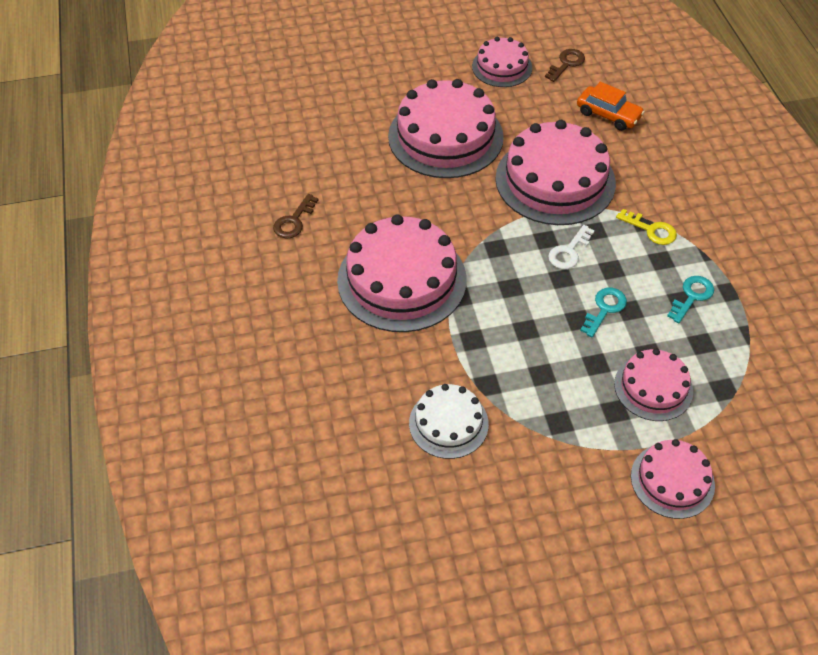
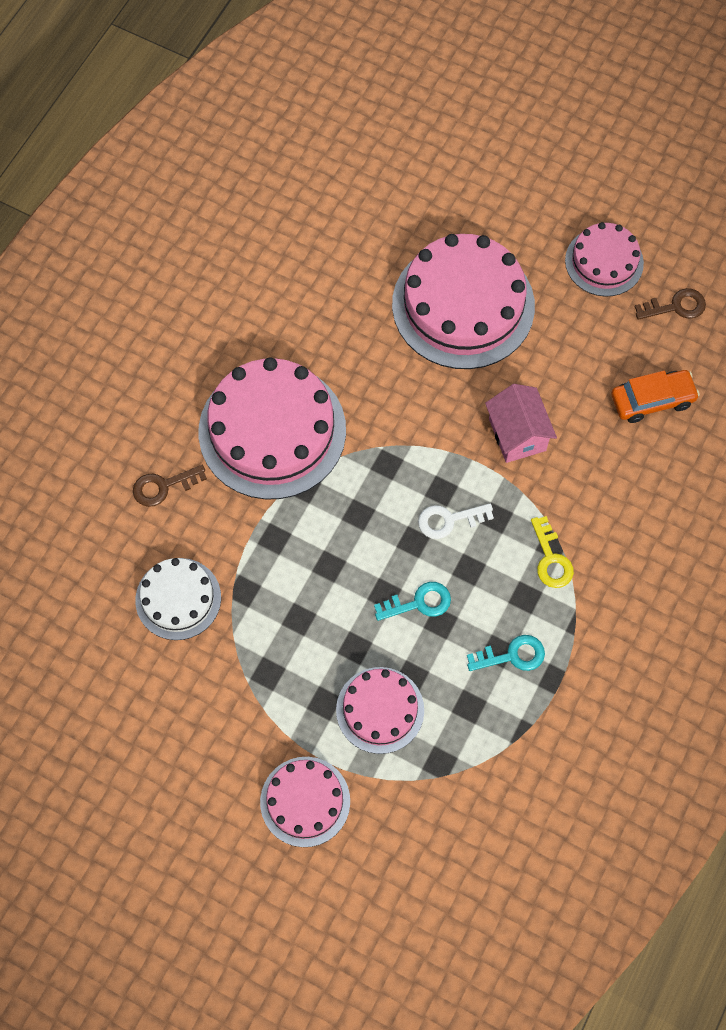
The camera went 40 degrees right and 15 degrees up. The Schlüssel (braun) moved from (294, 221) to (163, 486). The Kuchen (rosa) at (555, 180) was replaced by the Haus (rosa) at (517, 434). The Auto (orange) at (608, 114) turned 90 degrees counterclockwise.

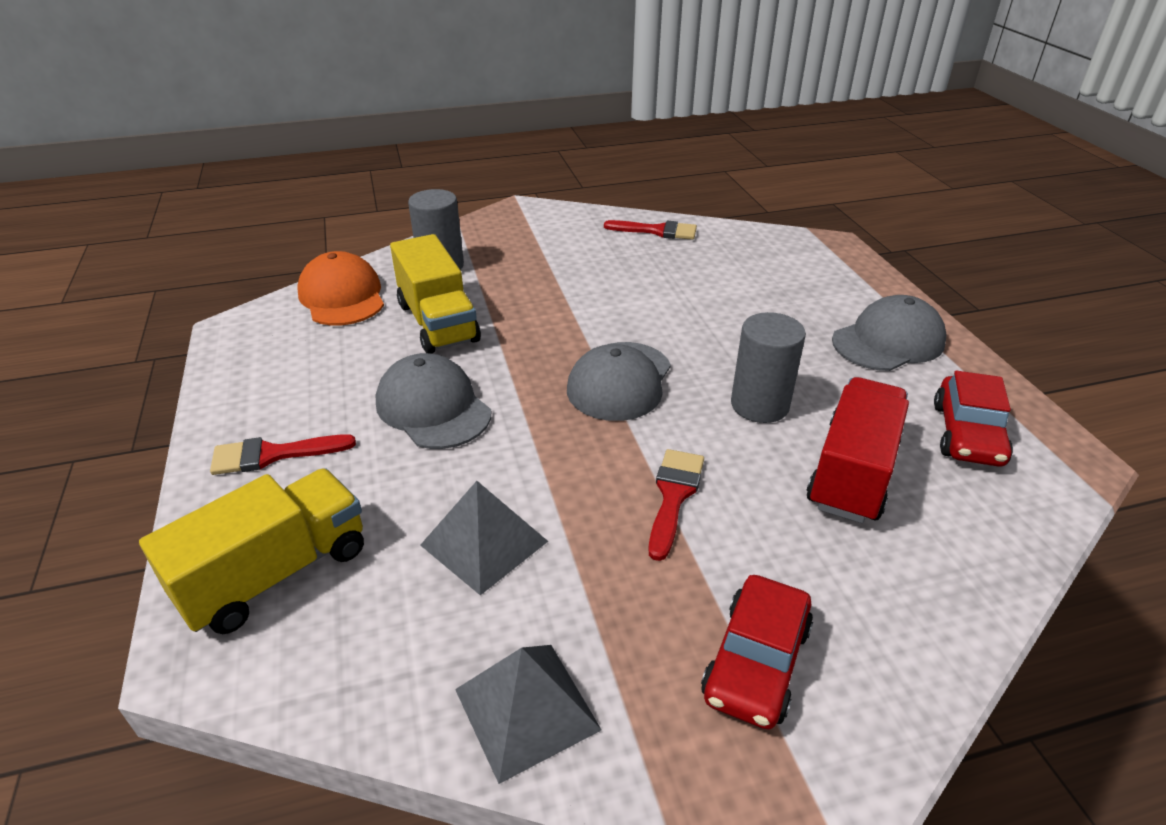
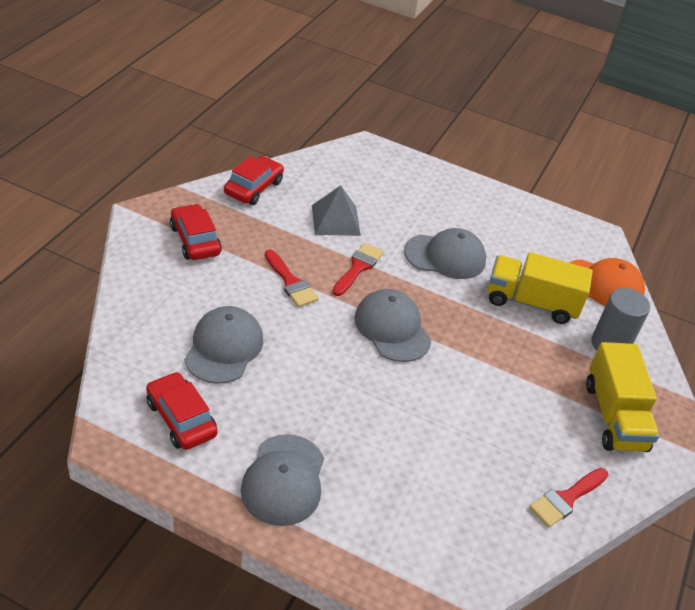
The camera went 125 degrees right and 5 degrees up. The Lastwagen (rot) at (852, 472) was replaced by the Kappe (grau) at (224, 348). The Pyramide (grau) at (526, 709) was replaced by the Auto (rot) at (253, 188). The Pinsel (rot) moved from (273, 454) to (358, 267). The Lastwagen (gelb) moved from (275, 573) to (614, 416). The Vollzylinder (grau) at (759, 405) disappeared.

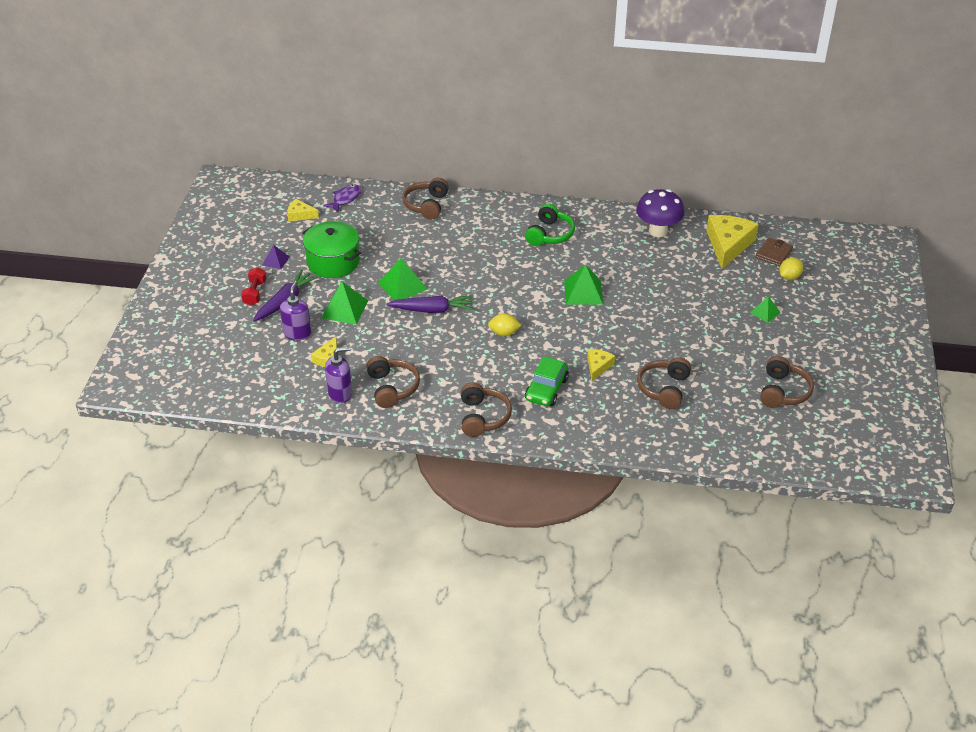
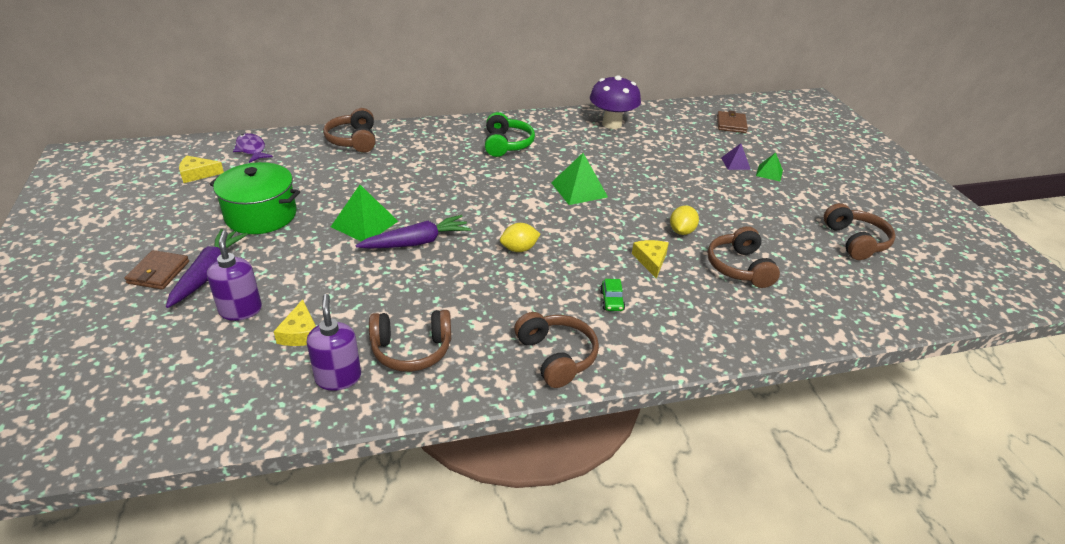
The camera went 25 degrees left and 5 degrees down. The Hantel (rot) at (255, 293) was replaced by the Geldbörse (braun) at (158, 272). The Fisch (lila) at (345, 199) turned 45 degrees counterclockwise. The Seifenspender (lila) at (340, 393) turned 60 degrees counterclockwise. The Kopfhörer (braun) at (392, 388) turned 120 degrees clockwise. The Auto (grün) at (546, 389) changed to 0.53 times the size. The Zitrone (gelb) moved from (789, 277) to (681, 231). The Pyramide (lila) moved from (275, 261) to (735, 163). The Pyramide (grün) at (345, 309) disappeared. The Käse (gelb) at (728, 245) disappeared.

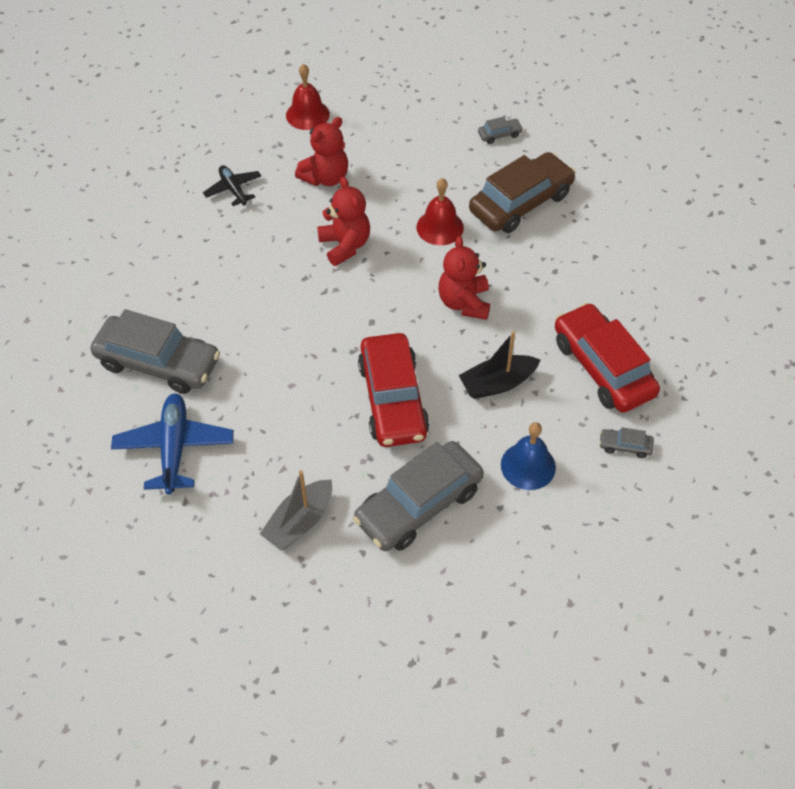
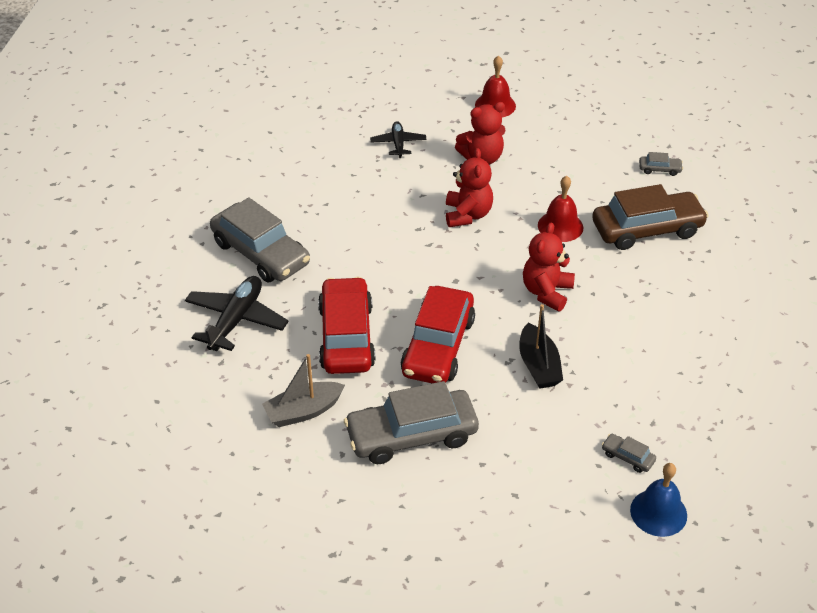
The camera went 25 degrees right and 10 degrees down. The Flugzeug (blau) at (174, 448) became the Flugzeug (schwarz) at (236, 320). The Auto (rot) moved from (603, 367) to (346, 336). The Boot (schwarz) at (497, 383) turned 105 degrees counterclockwise. The Glocke (blau) moved from (528, 466) to (658, 512).

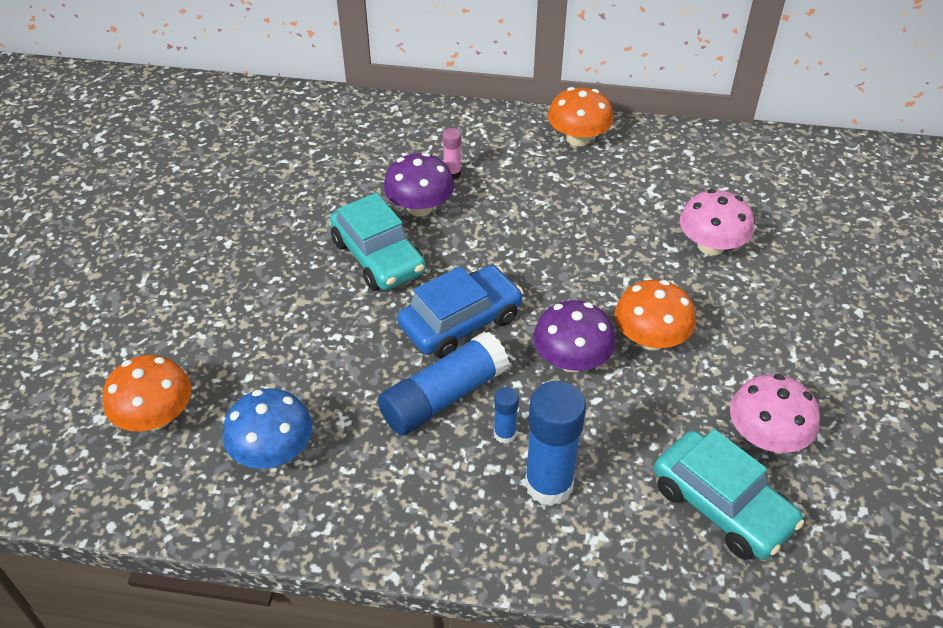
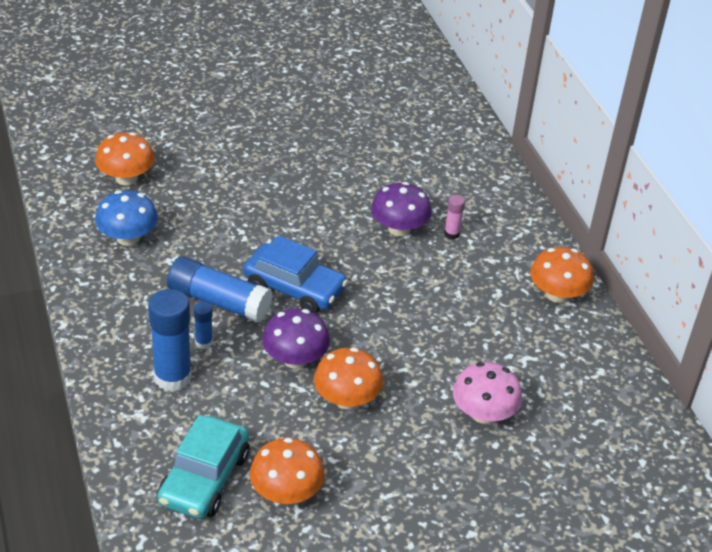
The camera went 60 degrees right and 5 degrees down. The Pilz (rosa) at (766, 436) became the Pilz (orange) at (286, 492). The Auto (türkis) at (378, 257) disappeared.

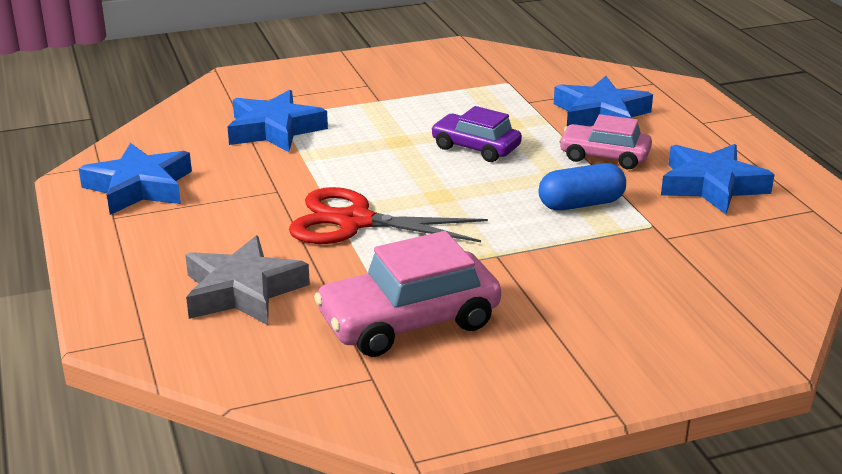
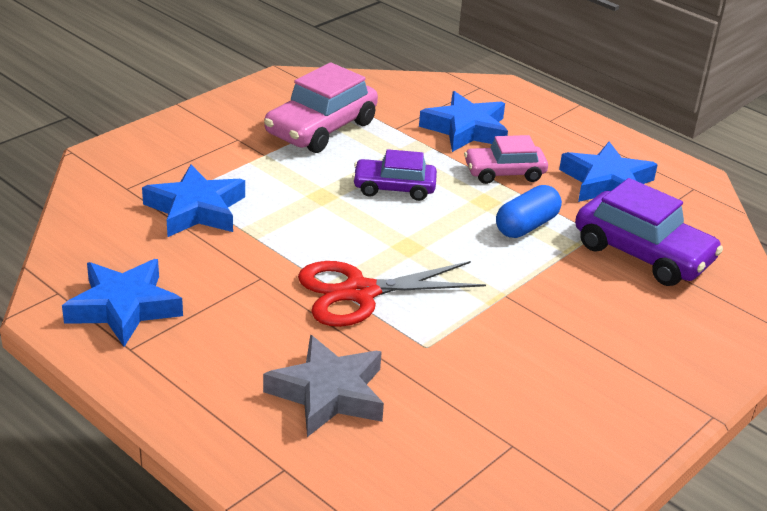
The camera went 30 degrees left and 5 degrees up. The Auto (rosa) moved from (409, 321) to (321, 128). The Auto (lila) at (643, 253) appeared.

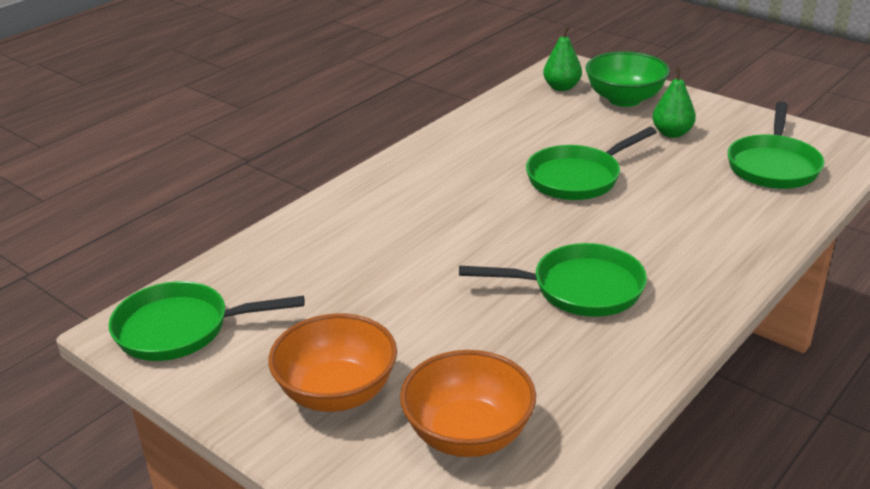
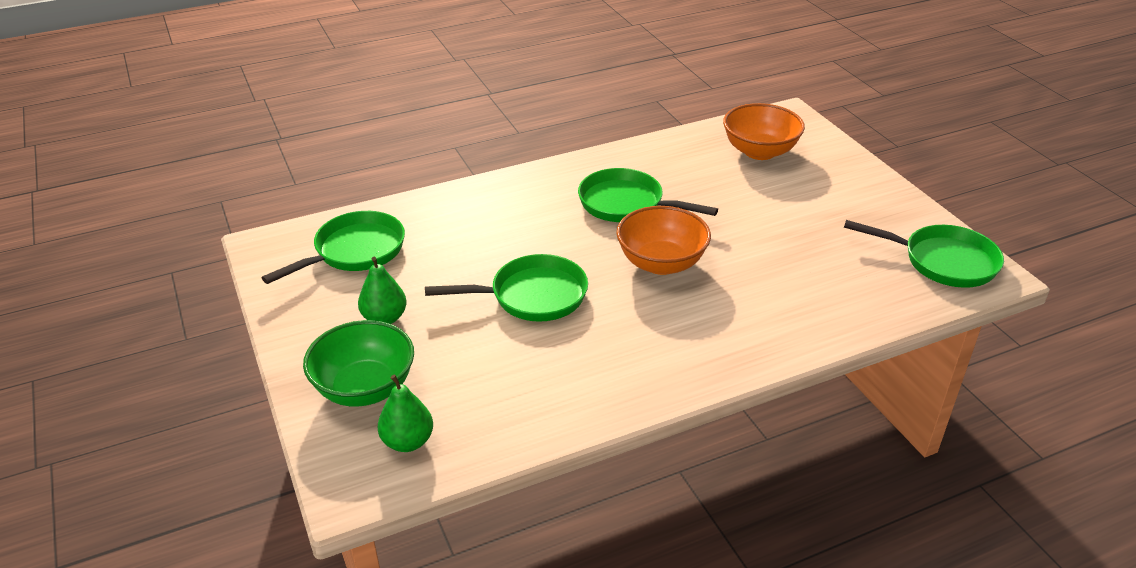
The camera went 155 degrees left and 5 degrees up. The Schüssel (orange) moved from (337, 392) to (661, 263).

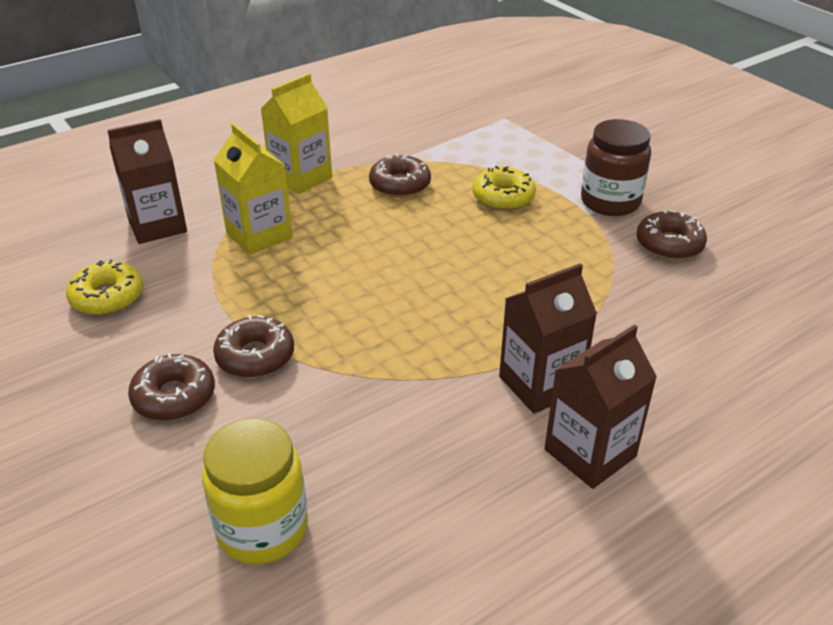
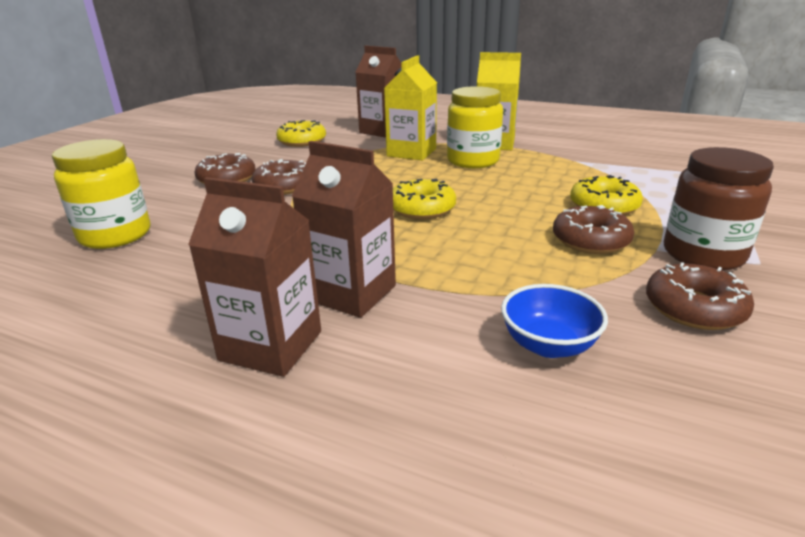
The camera went 60 degrees right and 10 degrees down. The Donut (gelb) at (422, 209) appeared. The Einmachglas (gelb) at (473, 161) appeared. The Schüssel (blau) at (548, 345) appeared. The Donut (braun) moved from (400, 185) to (590, 240).

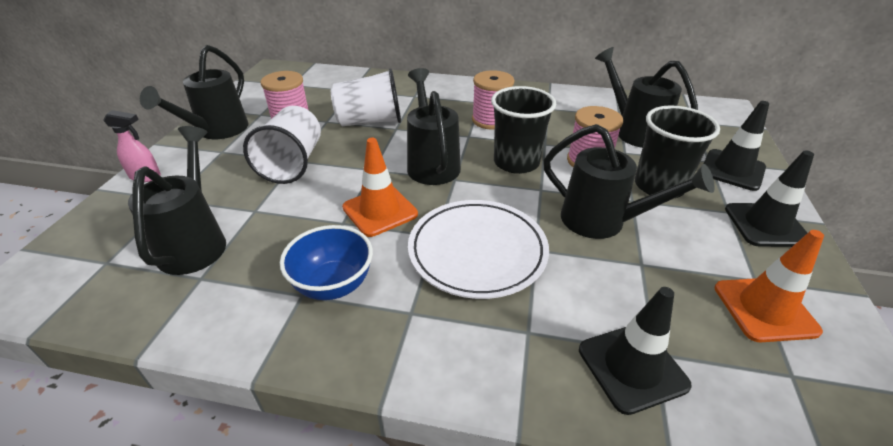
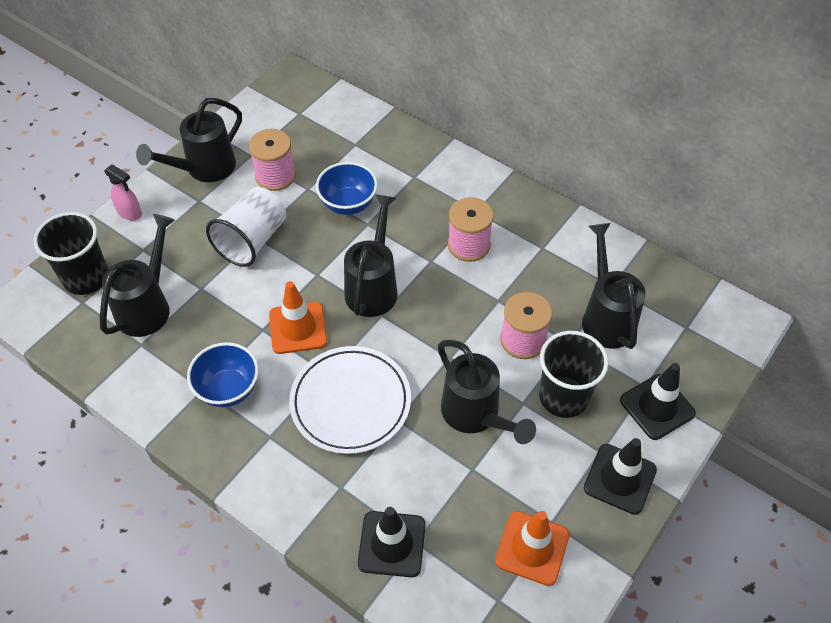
The camera went 25 degrees right and 15 degrees up. The Becher (schwarz) moved from (516, 162) to (86, 278). The Becher (weiß) at (370, 121) was replaced by the Schüssel (blau) at (348, 204).

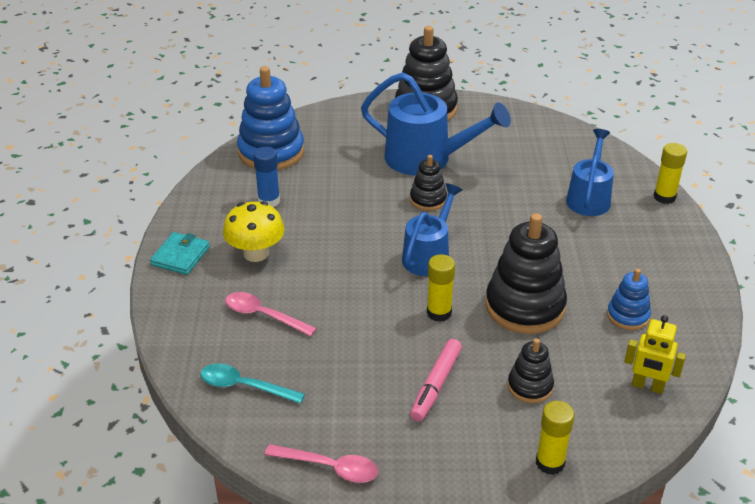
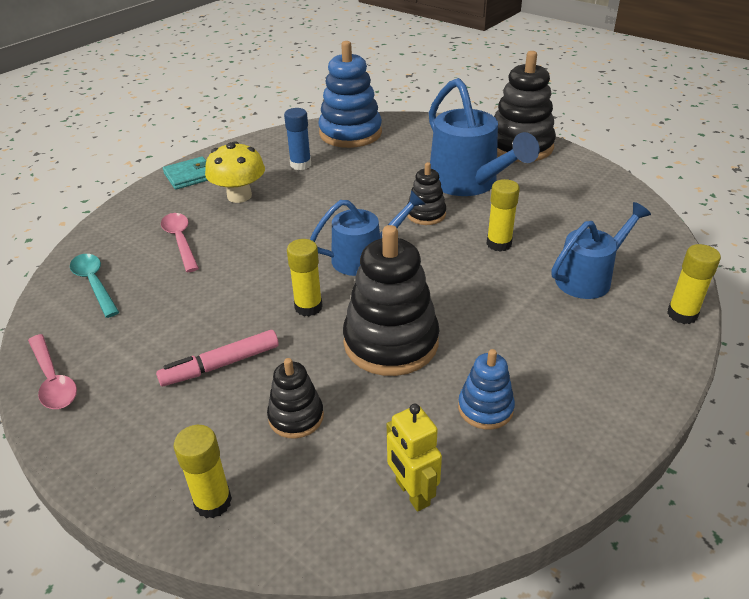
The camera went 40 degrees right and 0 degrees up. The Klebestift (gelb) at (499, 244) appeared.

